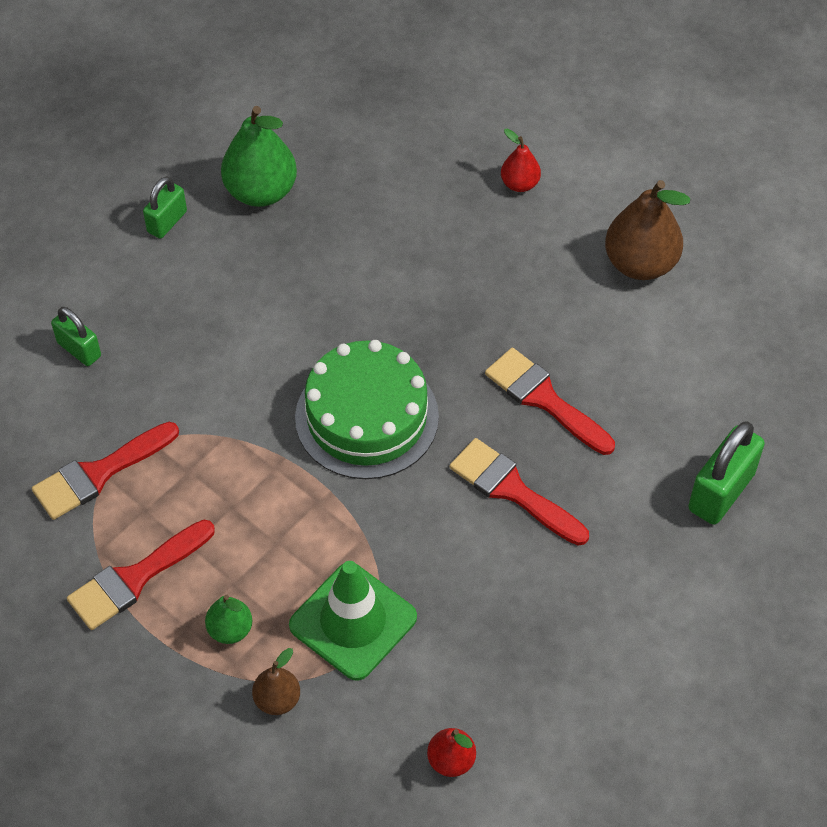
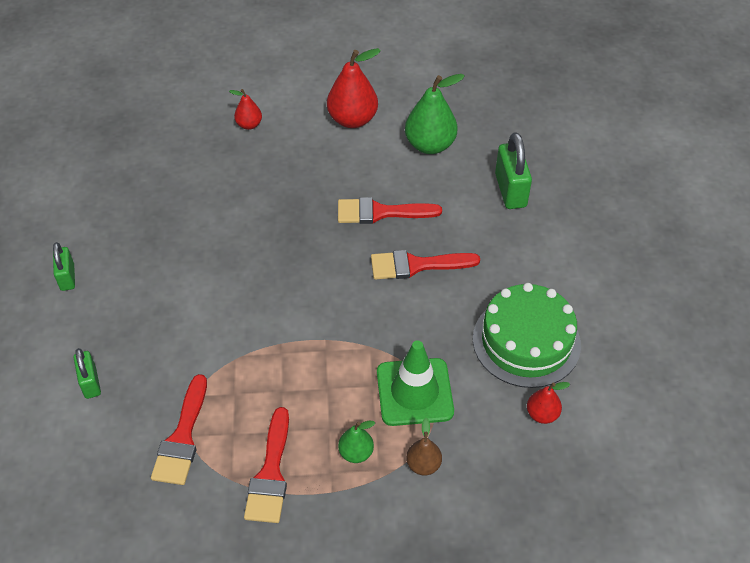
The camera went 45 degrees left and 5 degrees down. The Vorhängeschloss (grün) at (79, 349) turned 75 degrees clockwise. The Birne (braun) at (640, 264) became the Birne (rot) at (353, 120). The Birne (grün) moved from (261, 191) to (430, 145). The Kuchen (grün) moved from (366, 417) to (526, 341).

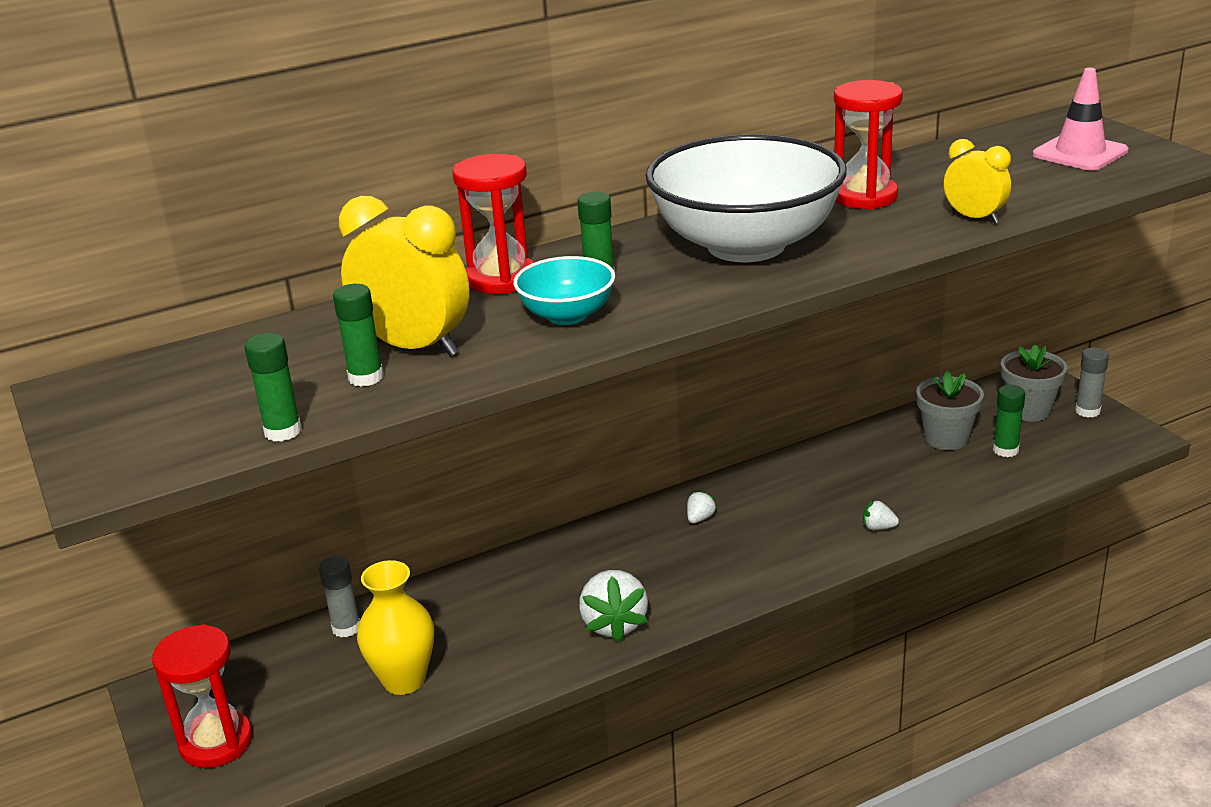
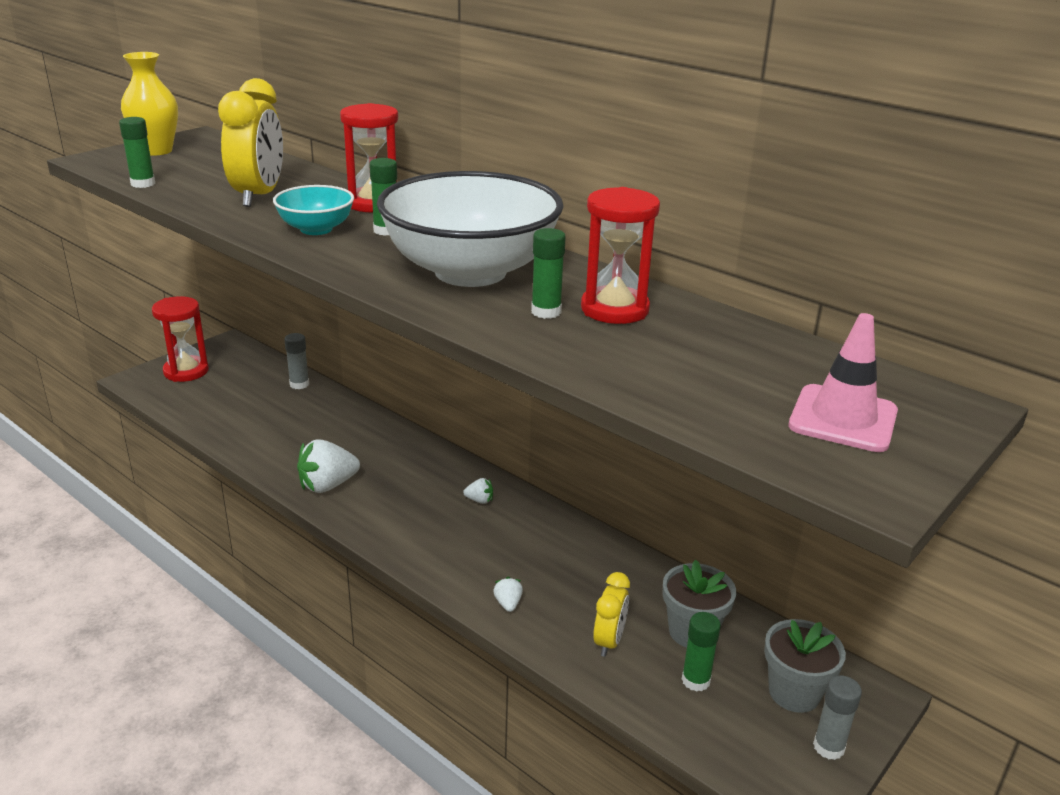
The camera went 65 degrees right and 0 degrees up. The Vase (gelb) moved from (404, 680) to (156, 151). The Klebestift (grün) moved from (366, 378) to (546, 312). The Wecker (gelb) moved from (974, 218) to (609, 641).

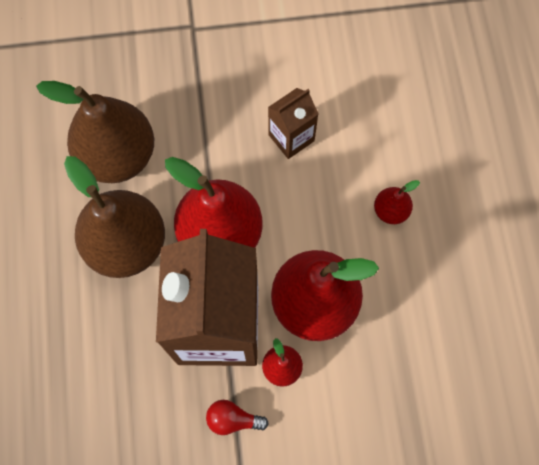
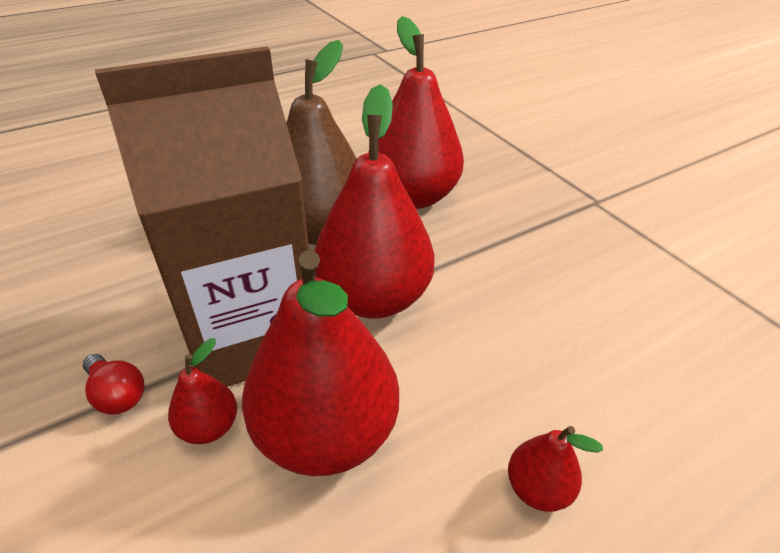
The camera went 65 degrees right and 30 degrees down. The Glühbirne (rot) at (233, 419) turned 150 degrees clockwise. The Birne (braun) at (118, 156) became the Birne (rot) at (413, 196). The Getränkekarton (braun) at (291, 138) disappeared.

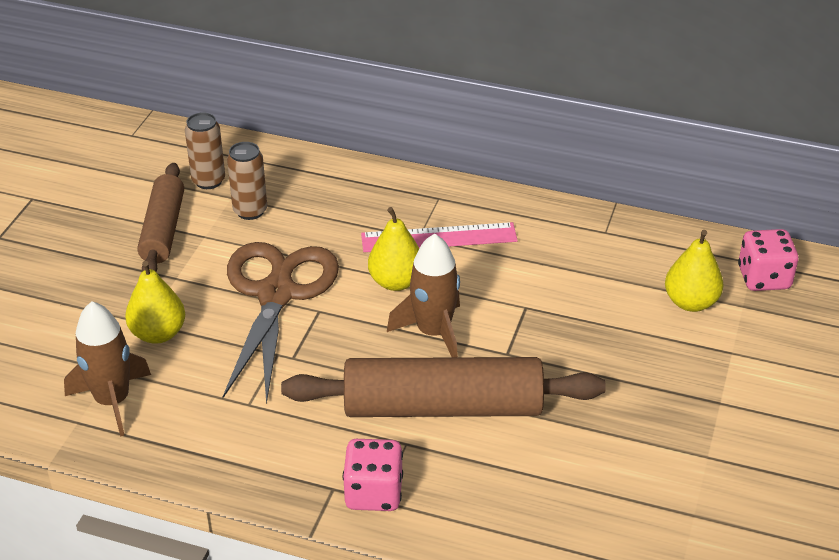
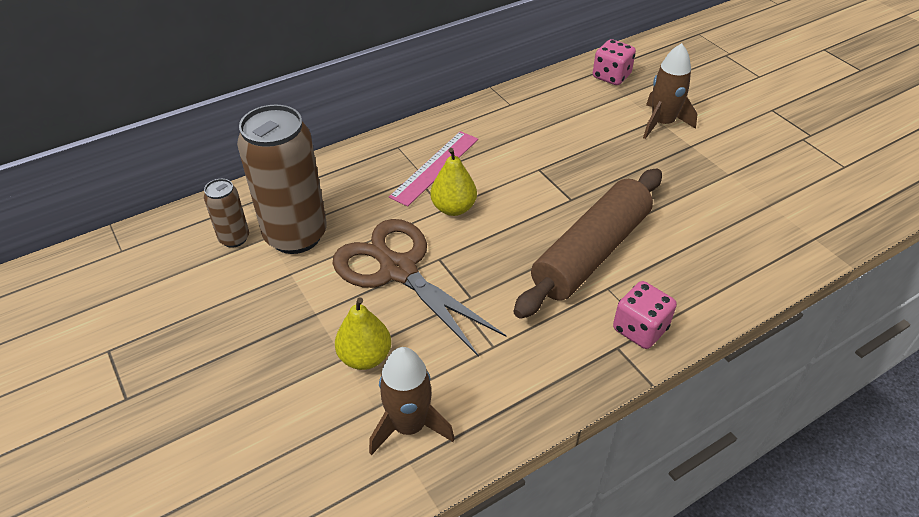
The camera went 50 degrees left and 5 degrees up. The Dose (braun) at (250, 211) changed to 2.05 times the size. The Rakete (braun) moved from (433, 332) to (662, 123). The Nudelholz (braun) at (163, 230) disappeared. The Birne (gelb) at (690, 302) disappeared.

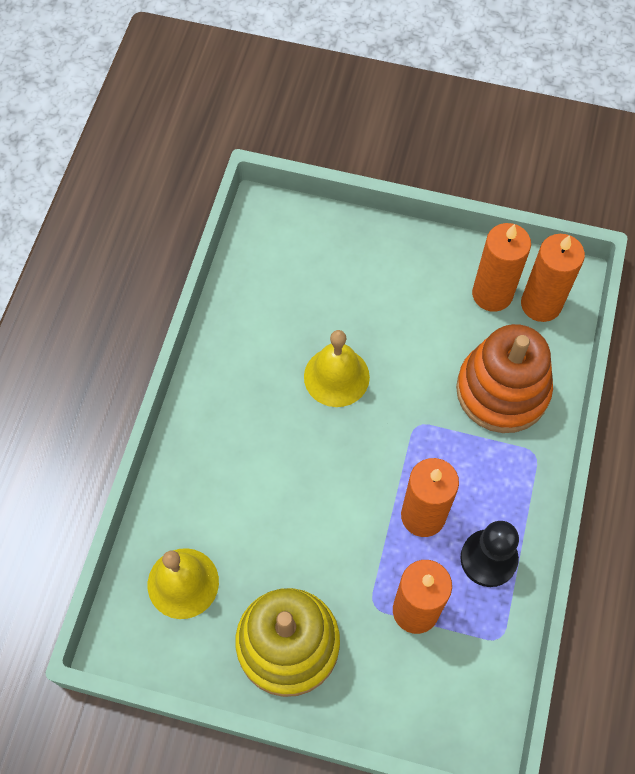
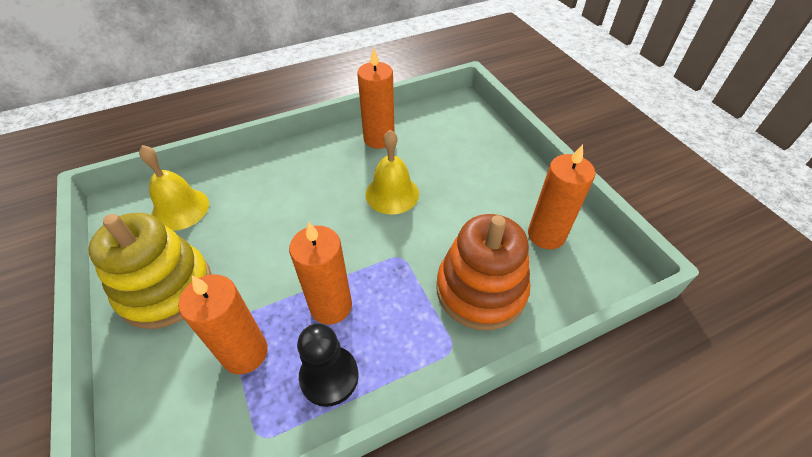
The camera went 50 degrees right and 15 degrees down. The Kerze (orange) moved from (541, 304) to (379, 139).

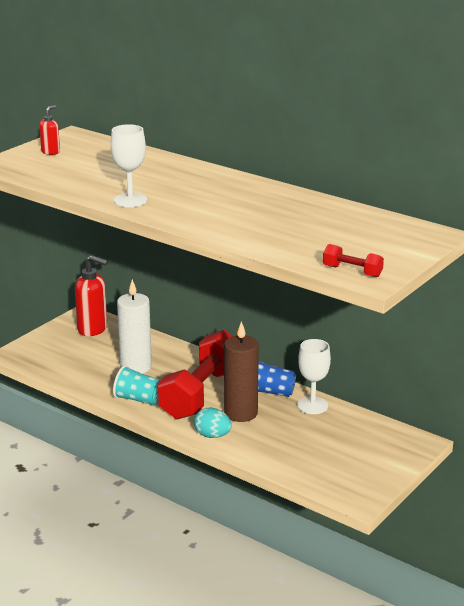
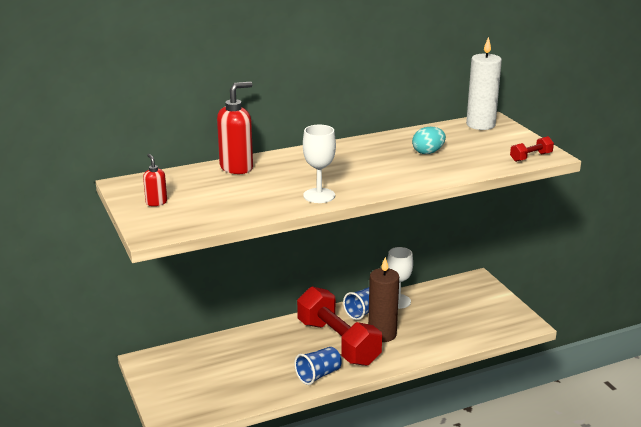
The camera went 60 degrees left and 0 degrees up. The Seifenspender (rot) moved from (93, 329) to (237, 168). The Becher (türkis) at (138, 399) became the Becher (blau) at (318, 375). The Ei (türkis) moved from (212, 435) to (428, 152). The Kerze (weiß) moved from (136, 367) to (480, 125).

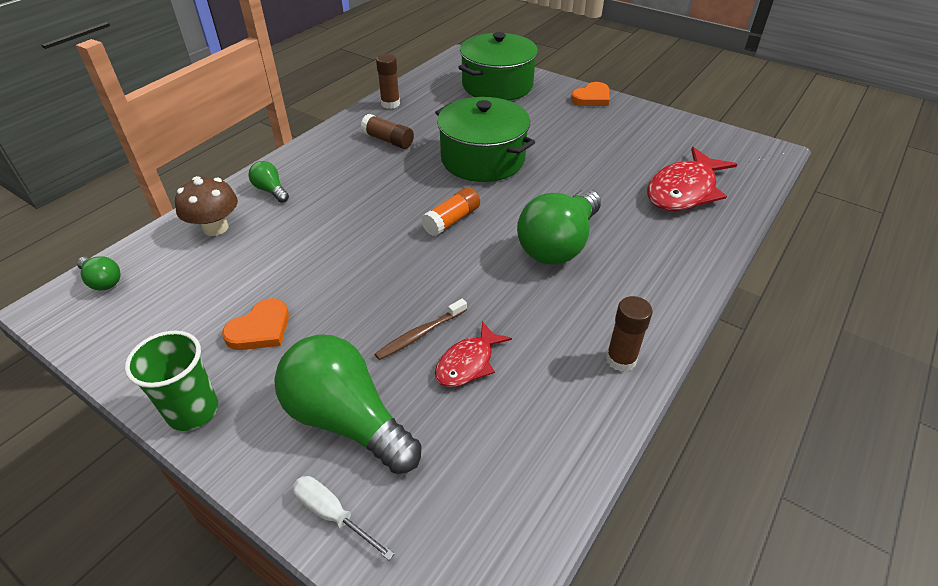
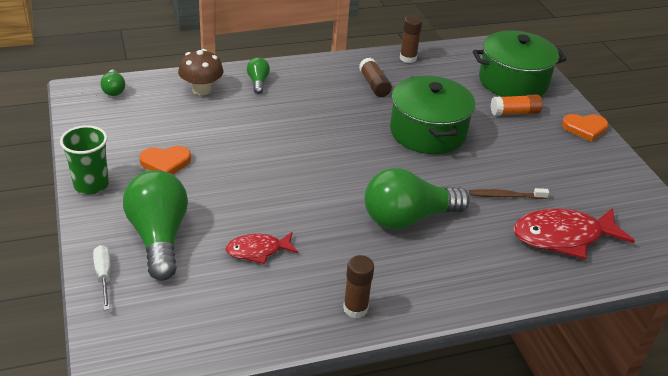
The camera went 35 degrees right and 5 degrees down. The Zahnbürste (braun) moved from (420, 334) to (505, 196). The Klebestift (orange) moved from (451, 220) to (514, 113).

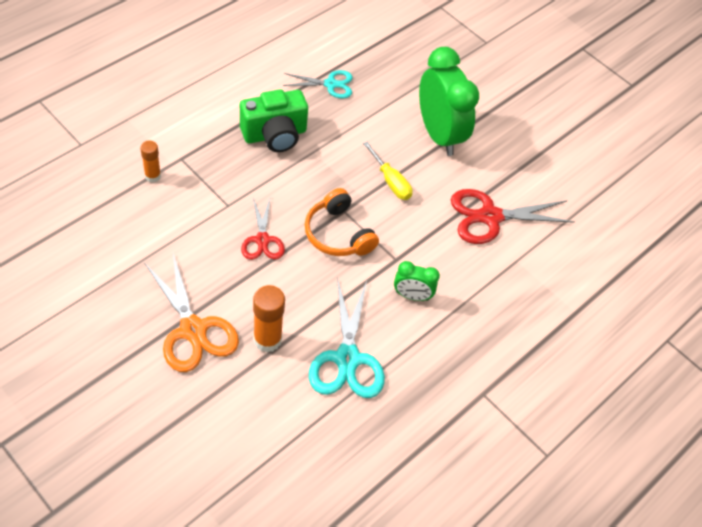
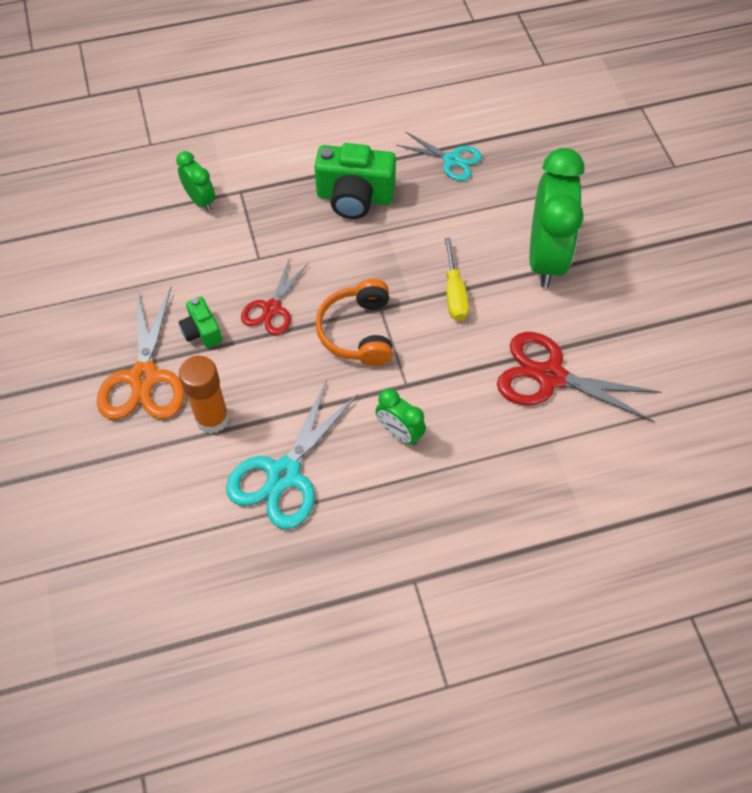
The camera went 35 degrees right and 5 degrees up. The Klebestift (orange) at (152, 176) was replaced by the Wecker (grün) at (200, 200). The Kamera (grün) at (202, 331) appeared.

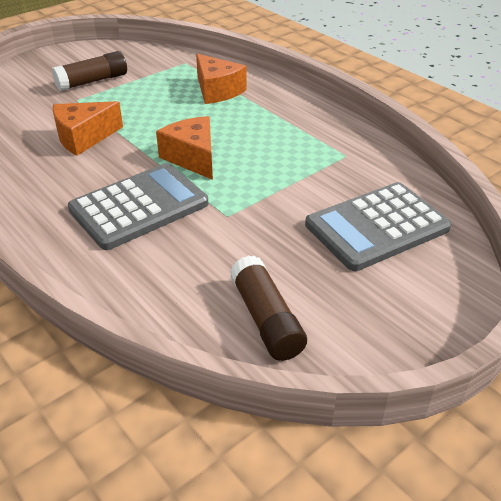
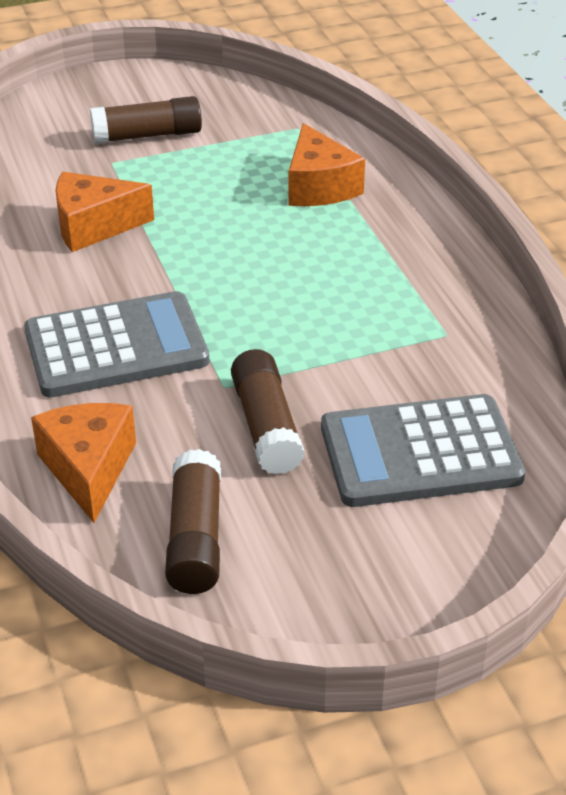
The camera went 20 degrees right and 0 degrees up. The Käse (orange) moved from (192, 158) to (88, 469). The Klebestift (braun) at (266, 426) appeared.

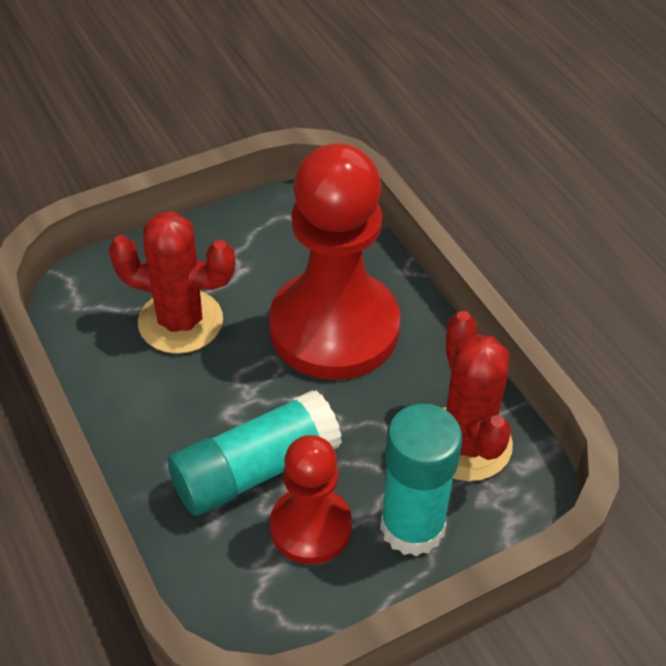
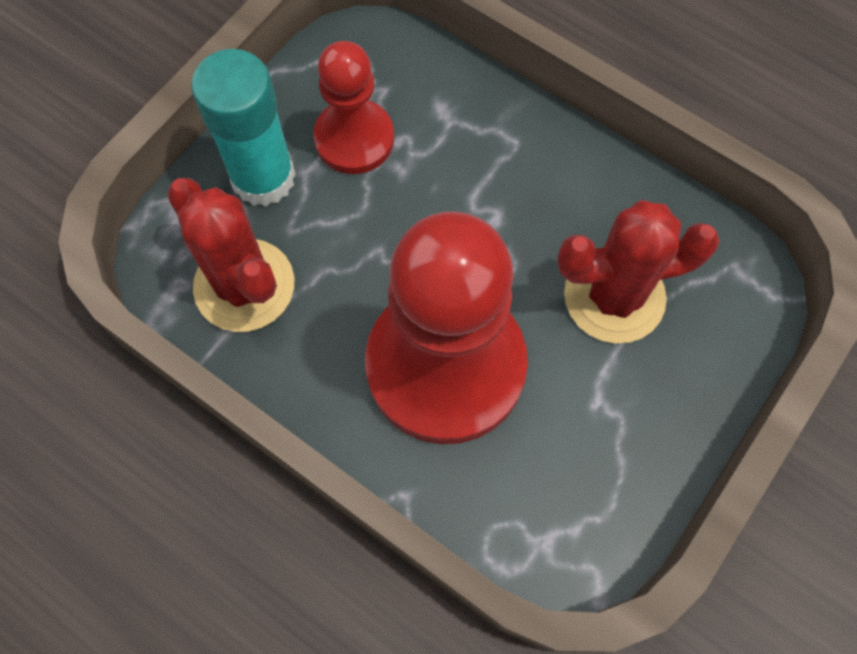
The camera went 155 degrees right and 20 degrees up. The Klebestift (türkis) at (255, 470) disappeared.

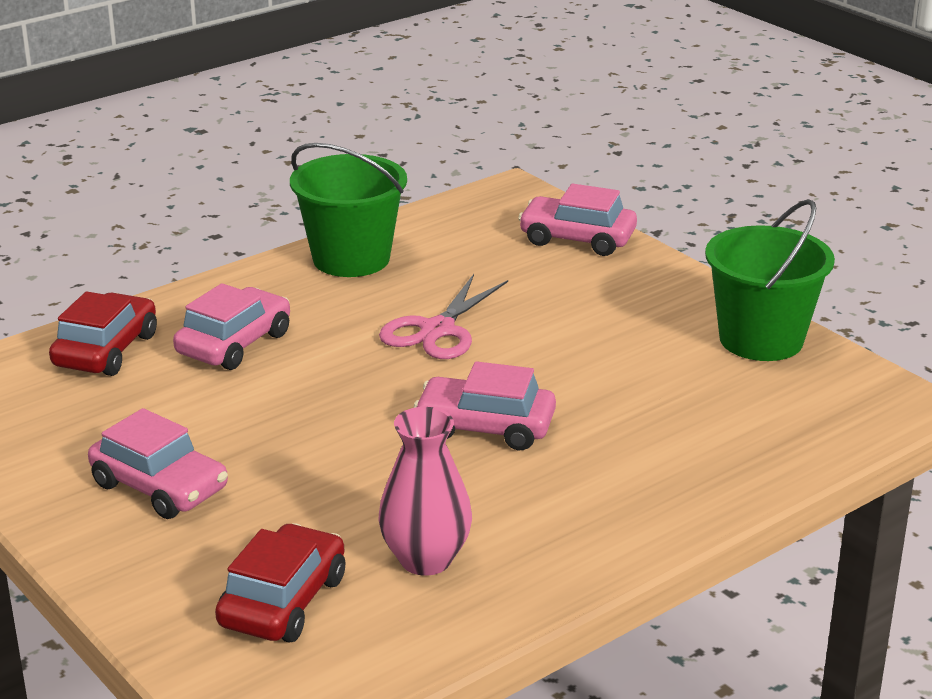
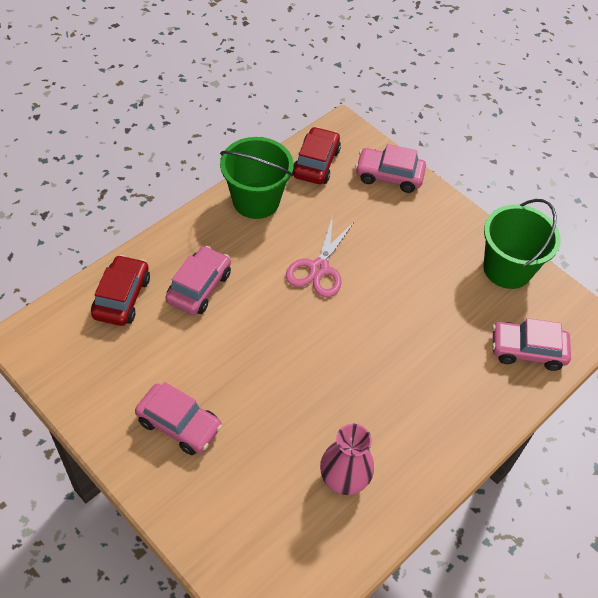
The camera went 10 degrees left and 25 degrees up. The Auto (rot) moved from (283, 601) to (316, 163). The Auto (rosa) moved from (485, 427) to (527, 350).

